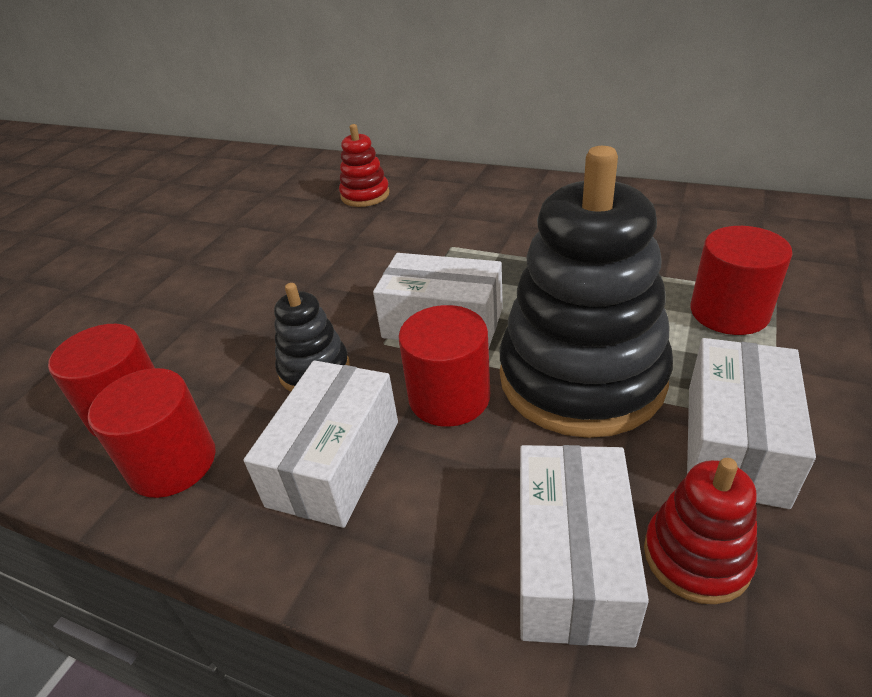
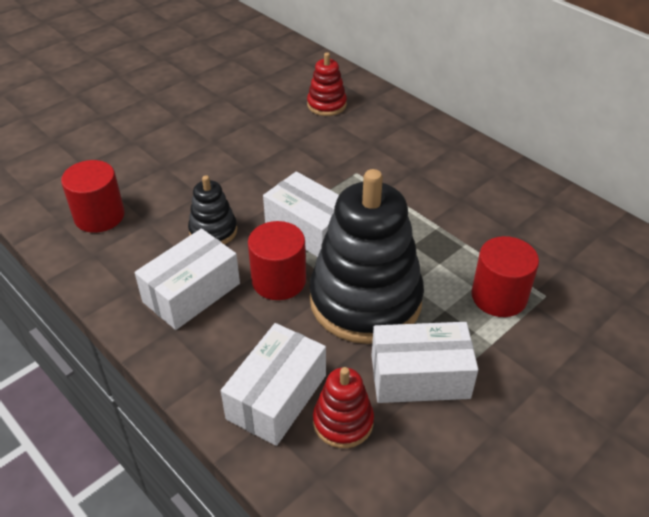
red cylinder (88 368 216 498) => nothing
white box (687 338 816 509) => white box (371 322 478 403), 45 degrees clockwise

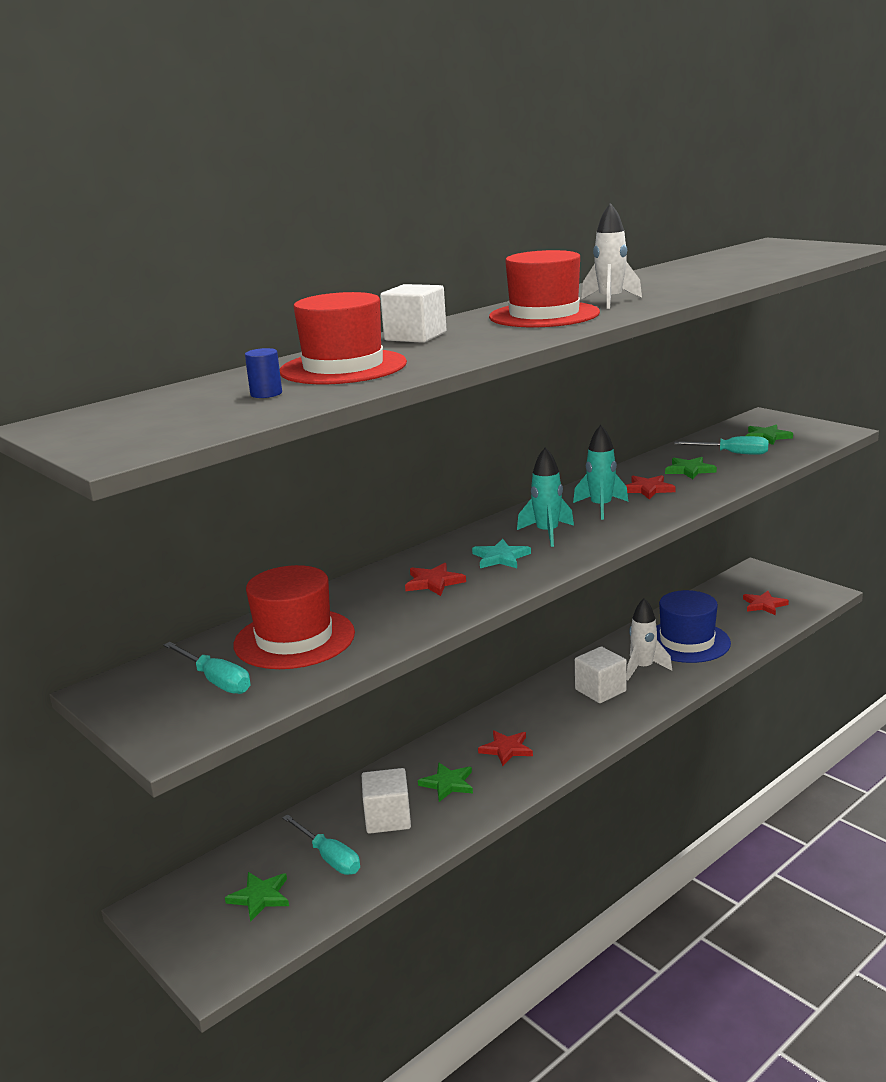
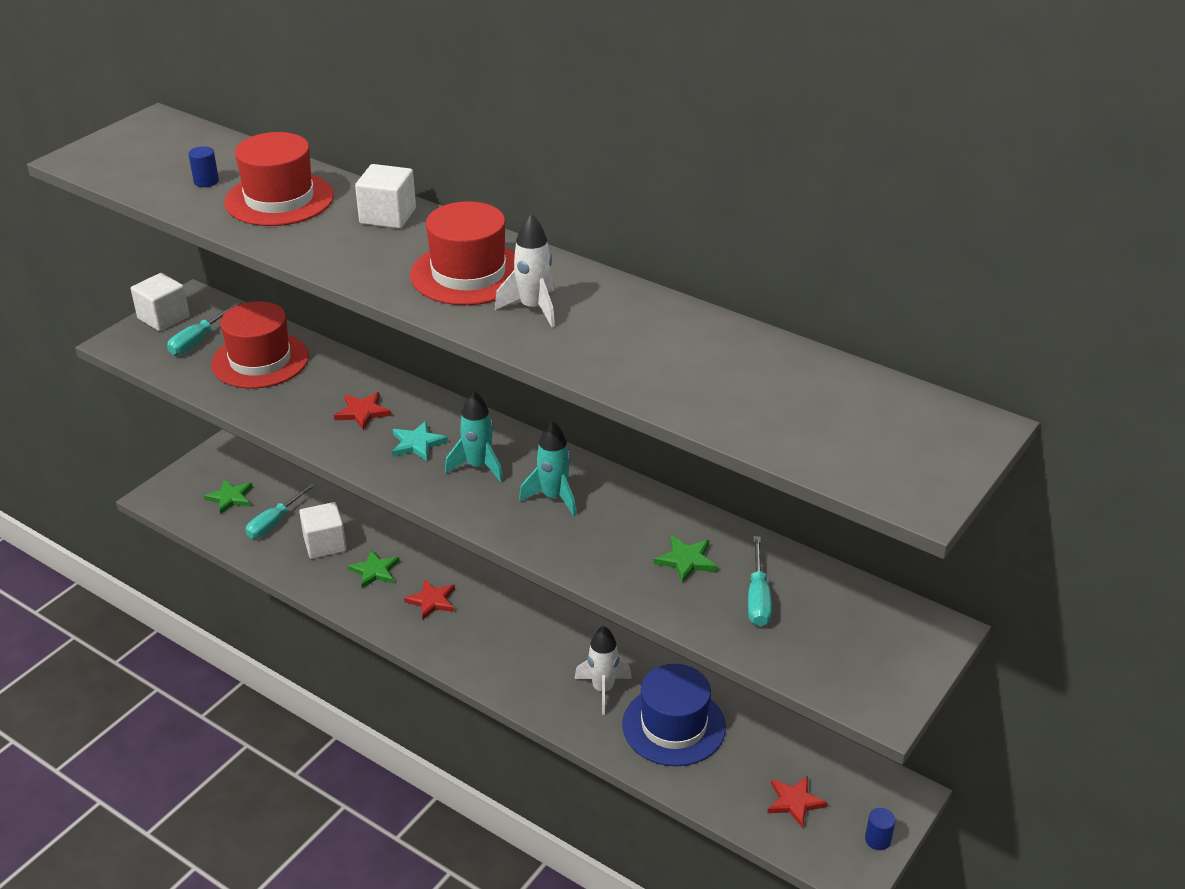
white cube (575 647 627 703) => white cube (131 273 190 331), move
red star (626 475 676 499) => nothing
green star (746 425 793 445) => nothing
nothing => blue cylinder (865 808 896 850)

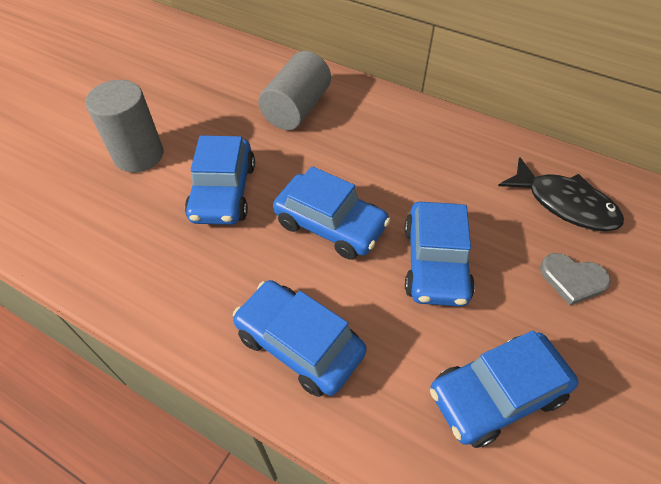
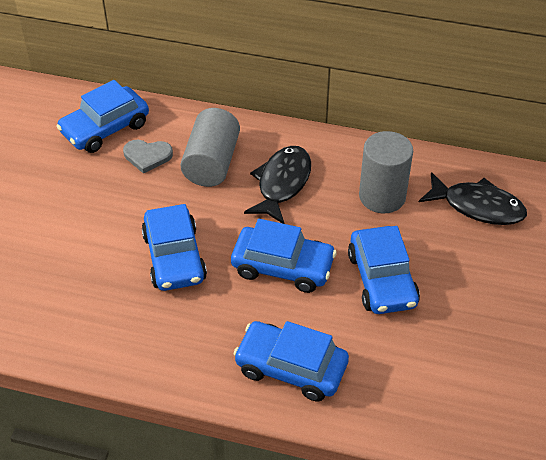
grey cylinder (85 80 163 172) => grey cylinder (359 131 413 213), move
blue car (430 330 579 448) => blue car (56 80 149 153), move
grey heart (540 253 611 305) => grey heart (123 140 173 174), move
nothing => black fish (244 146 311 224)

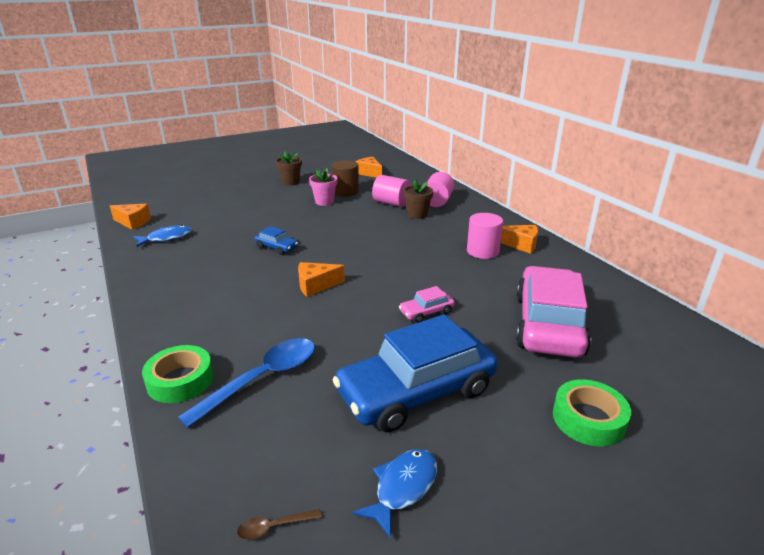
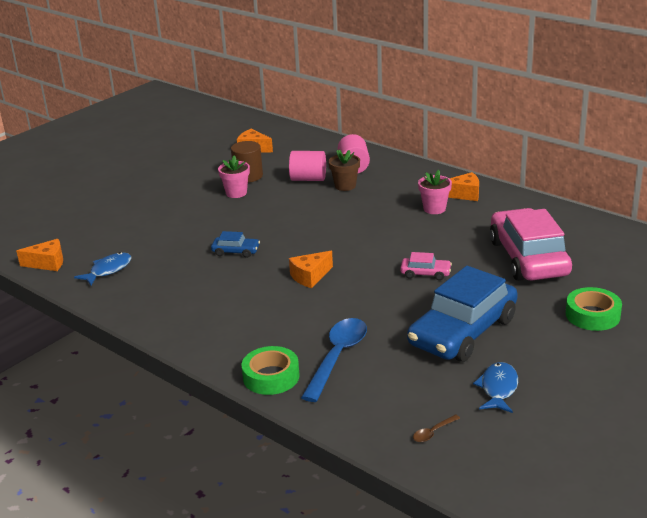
brown flower pot (276 151 302 186) => nothing
pink car (399 286 455 323) => pink car (400 252 452 280), 120 degrees counterclockwise
pink cylinder (467 213 503 259) => pink flower pot (418 170 452 214)

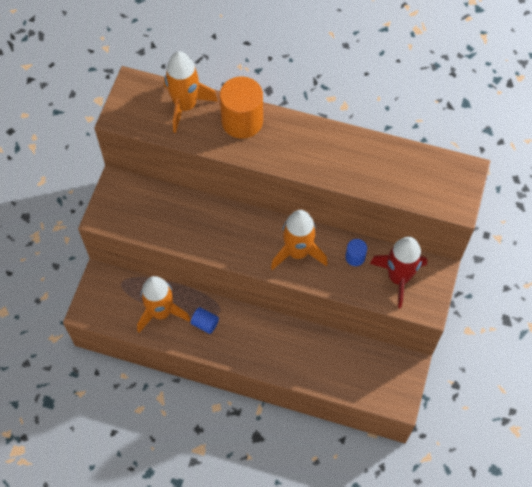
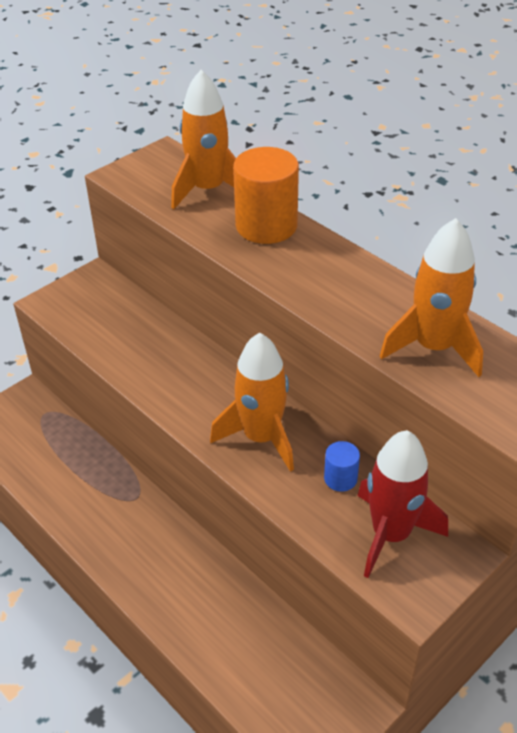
orange rocket (137 276 191 333) => orange rocket (380 218 483 377), move
blue cylinder (191 307 219 334) => nothing

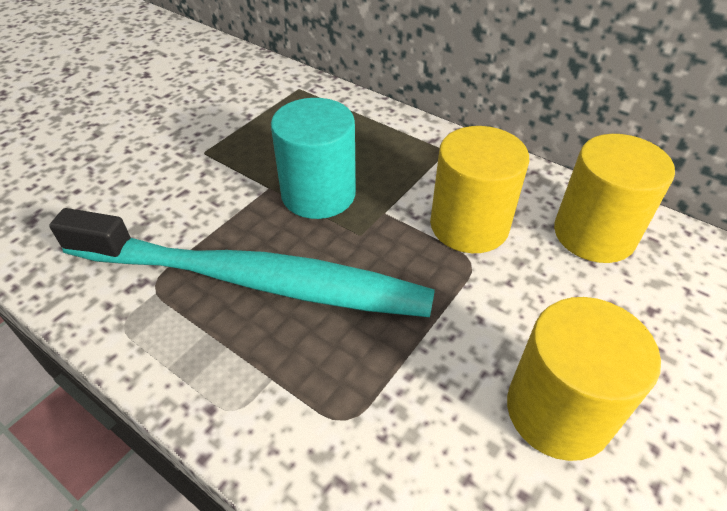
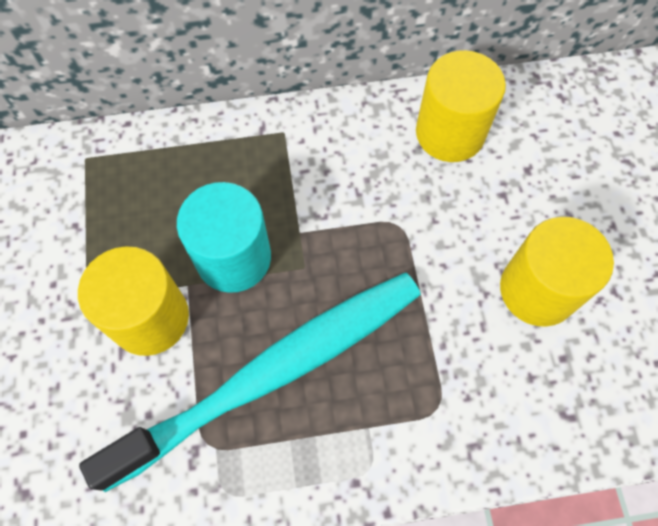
yellow cylinder (430 126 529 253) => yellow cylinder (78 246 189 356), move

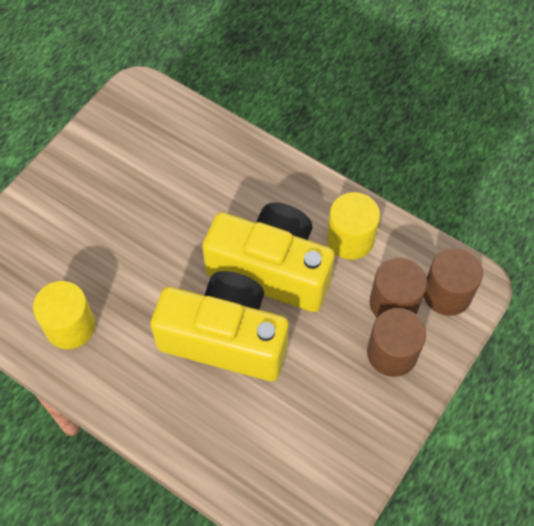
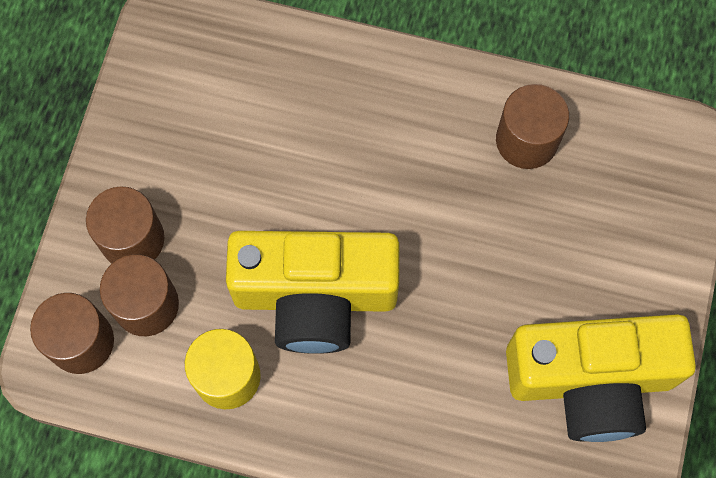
yellow cylinder (33 281 95 349) => brown cylinder (496 84 569 169)
yellow camera (150 271 289 381) => yellow camera (506 314 696 442), move

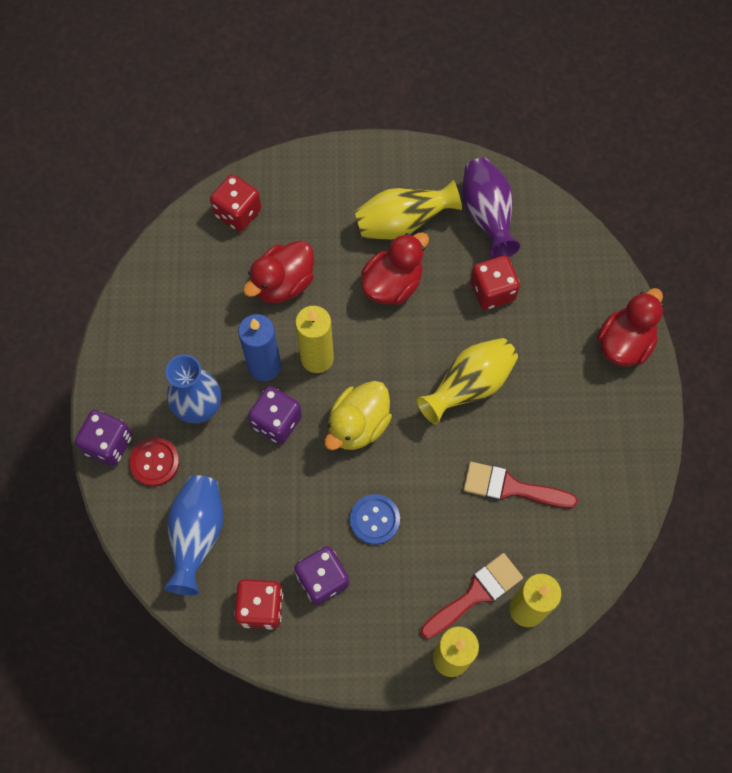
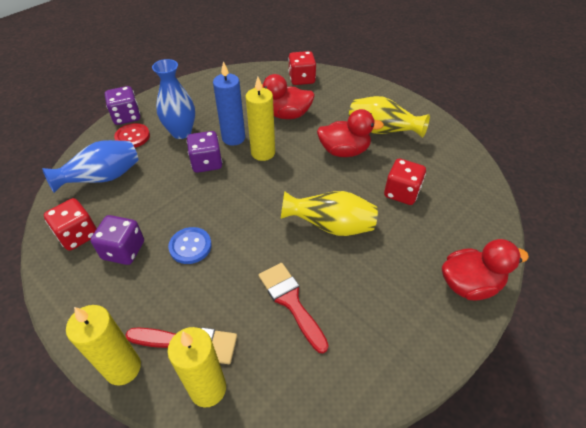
yellow duck (325 381 392 450) => nothing
purple vase (462 158 520 258) => nothing

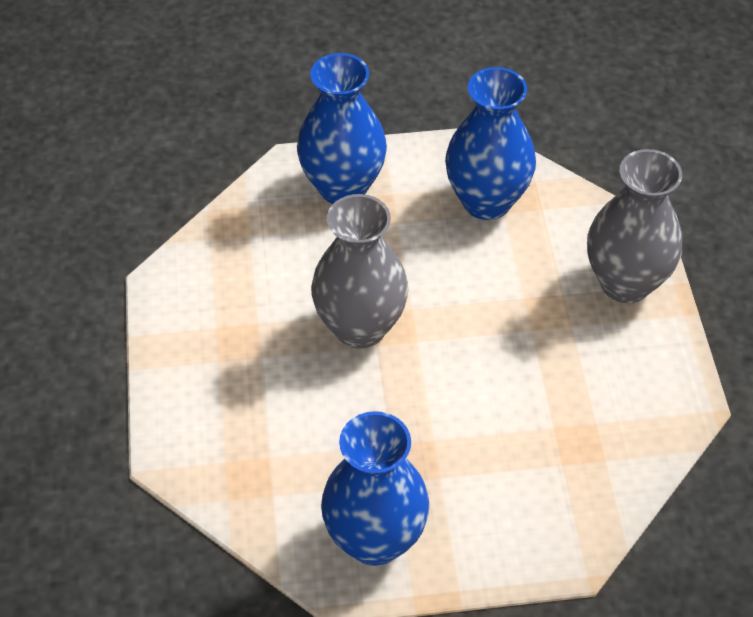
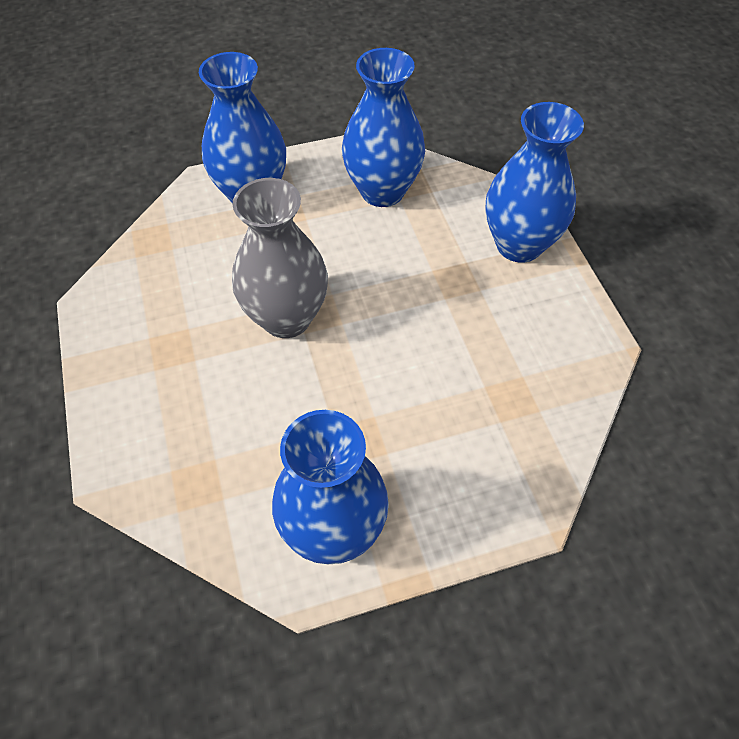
grey vase (587 149 682 303) => blue vase (486 102 584 263)

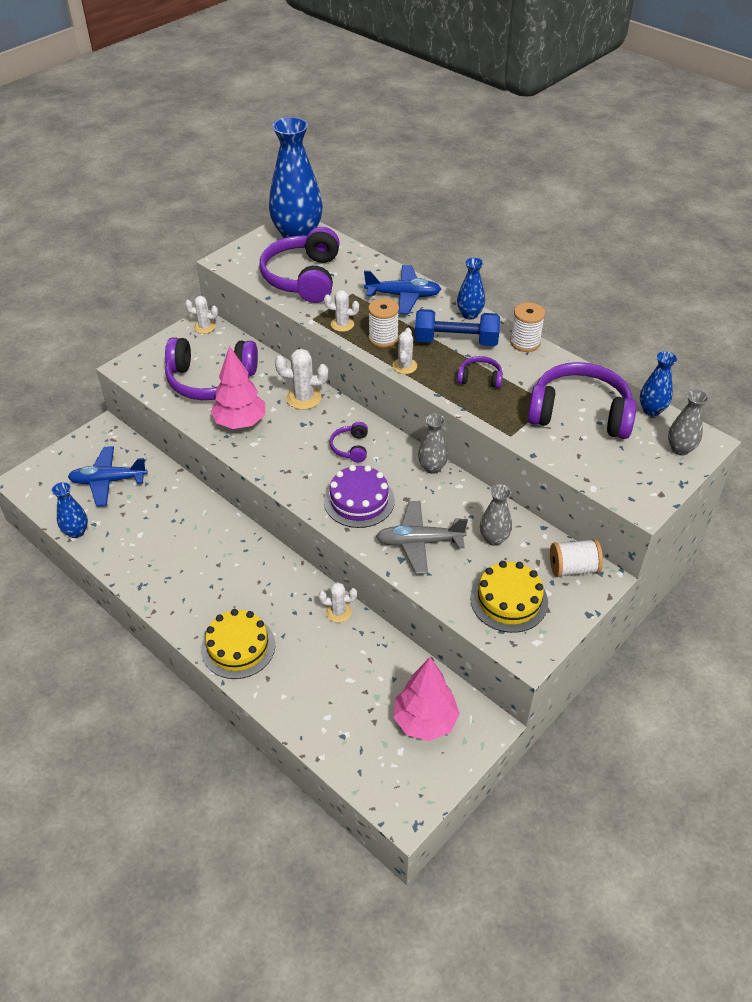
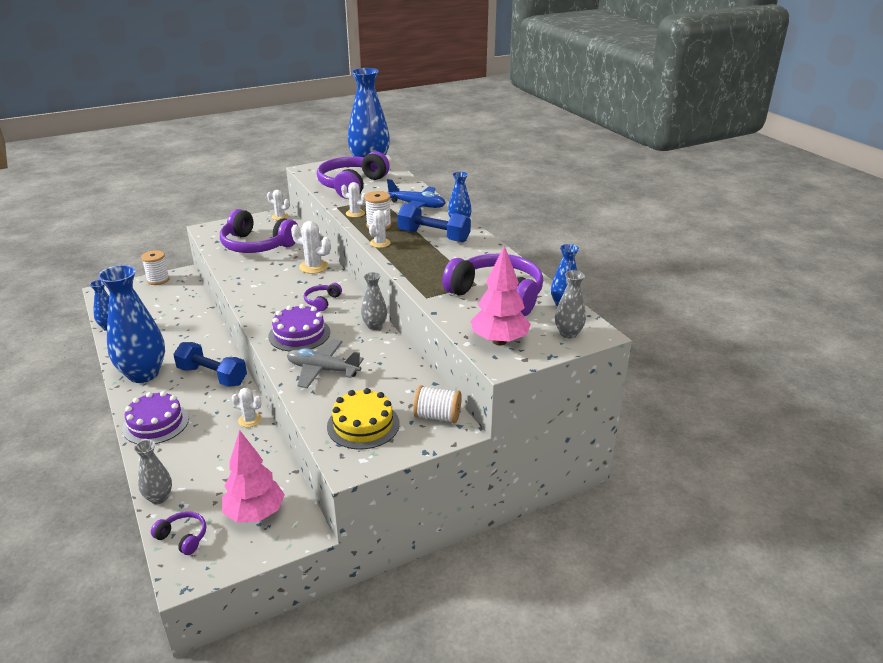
blue plane (68 446 148 506) => nothing
yellow cake (201 609 275 679) => purple cake (122 391 189 444)
pink tree (211 346 265 429) => pink tree (471 245 531 345), move
purple headphones (457 356 503 388) => purple headphones (151 511 206 555), move
grey vase (480 484 512 546) => grey vase (134 440 172 504), move
white spool (510 302 545 352) => white spool (141 250 170 285), move
nothing => blue vase (98 265 165 383)
nothing => blue dumbbell (173 342 247 387)

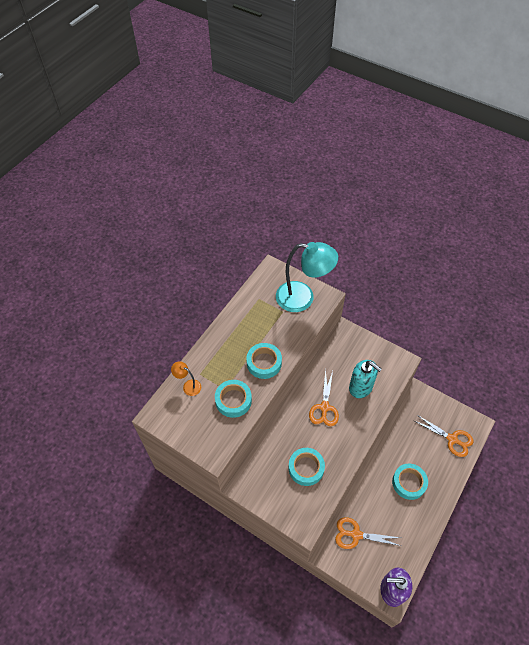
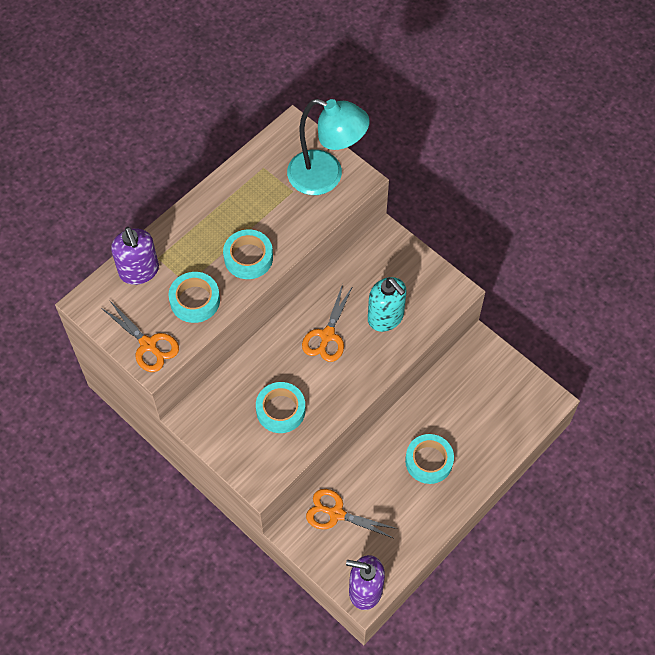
orange lamp (171 361 201 396) => purple soap dispenser (111 227 159 285)
orange scissors (415 415 473 457) => orange scissors (101 300 179 372), move

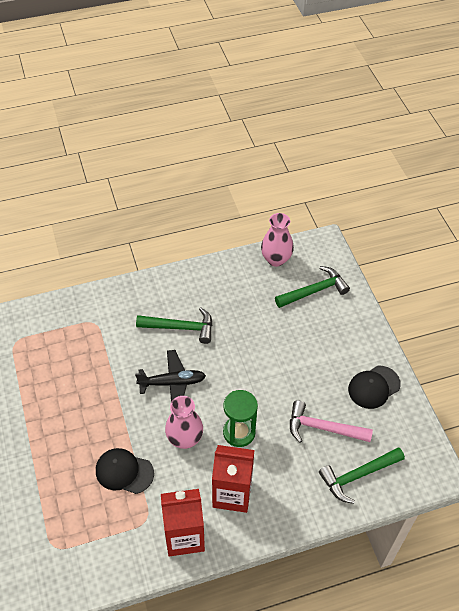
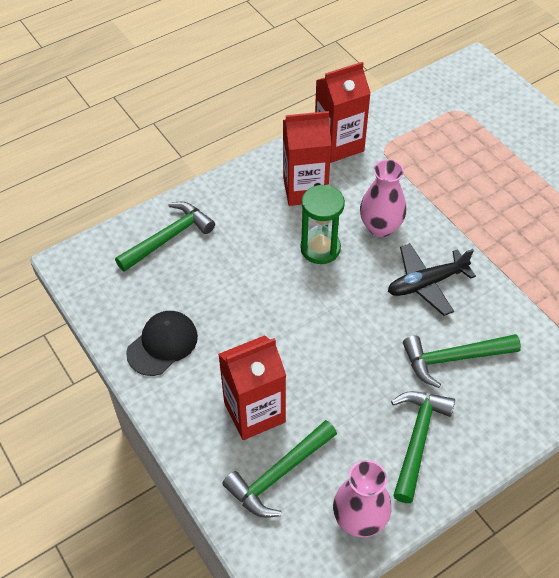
black cap (96 448 154 494) => nothing
pink hammer (290 400 373 443) => nothing
nothing => red carton (218 335 286 440)
nothing => green hammer (391 391 455 503)

